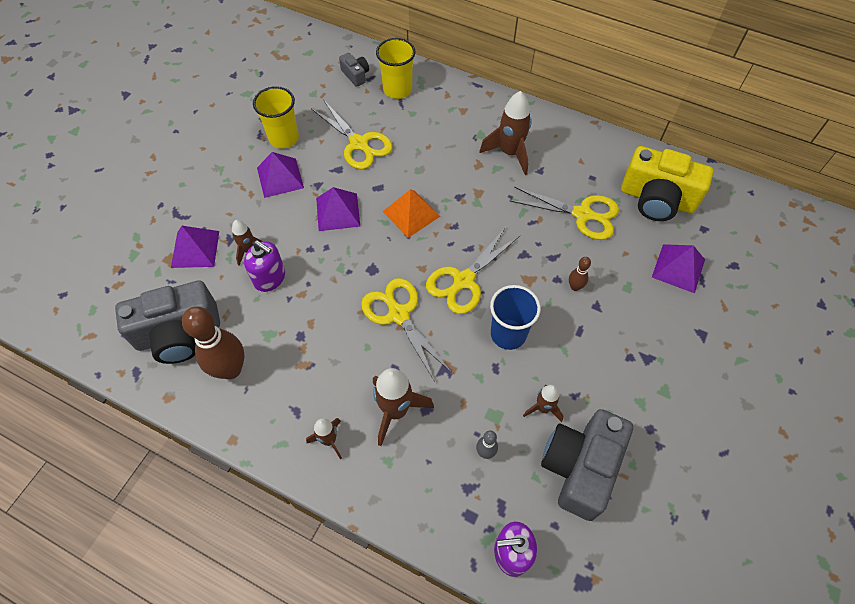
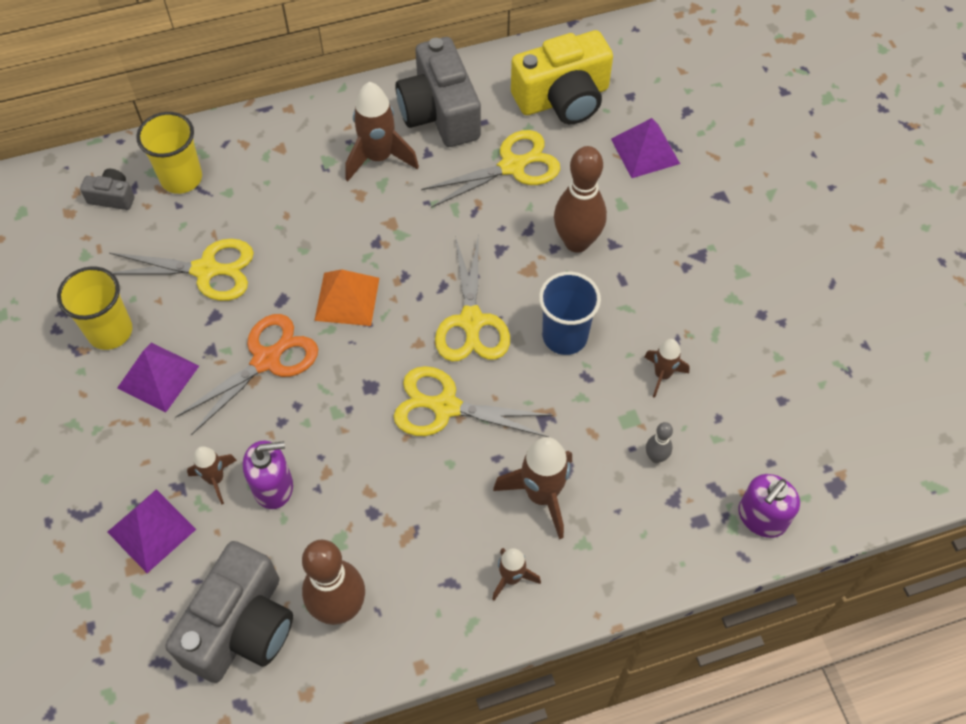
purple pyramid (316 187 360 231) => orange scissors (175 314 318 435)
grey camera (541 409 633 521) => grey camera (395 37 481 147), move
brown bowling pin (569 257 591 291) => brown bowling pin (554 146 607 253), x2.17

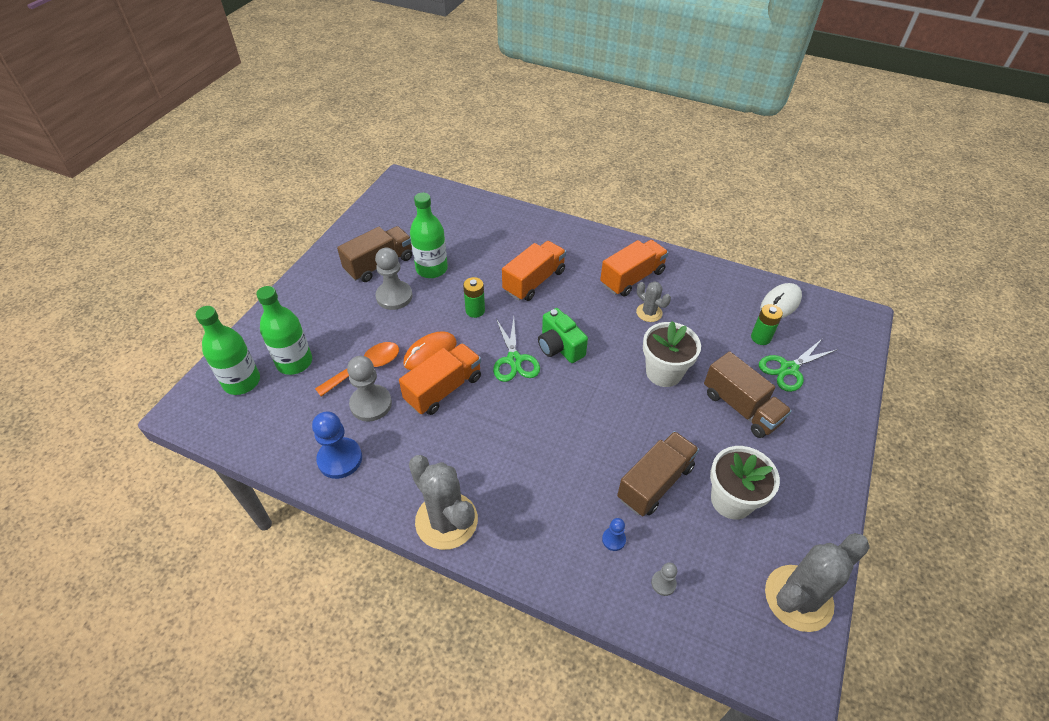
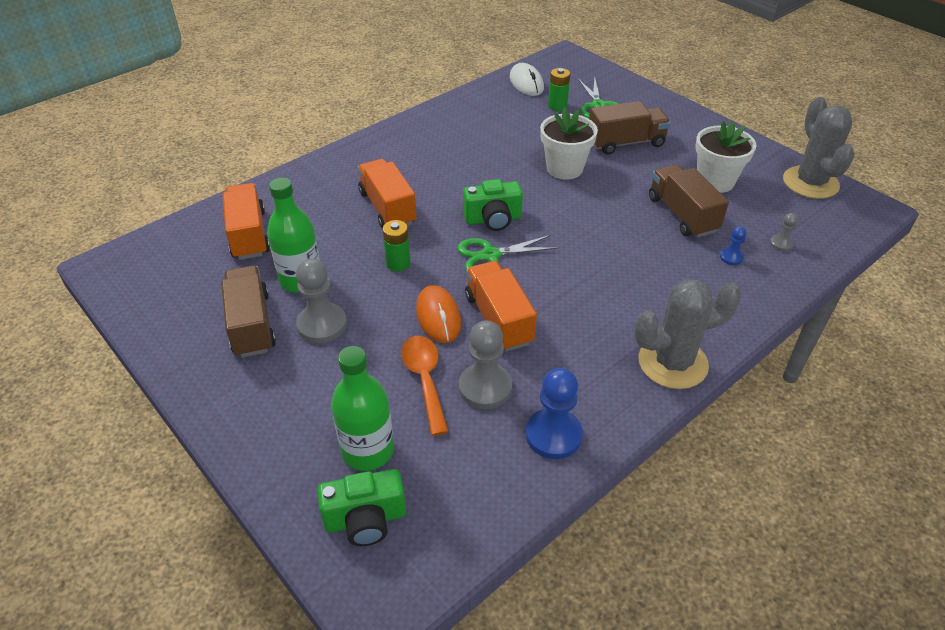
green bottle (196 306 260 395) => green camera (317 469 406 546)
green scissors (493 317 540 382) => green scissors (457 235 559 269), 150 degrees clockwise
orange truck (600 240 669 297) => orange truck (223 183 270 260), move
grey cactus (636 281 671 322) => nothing

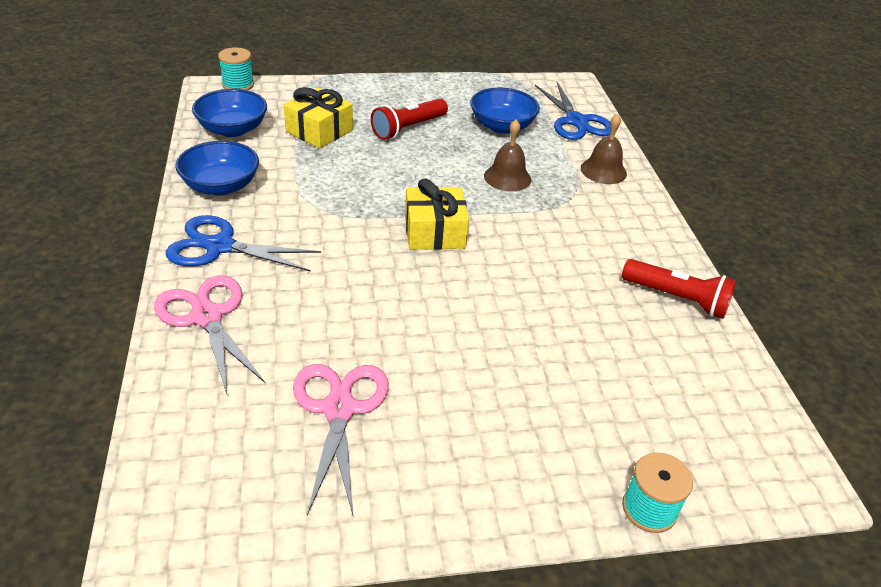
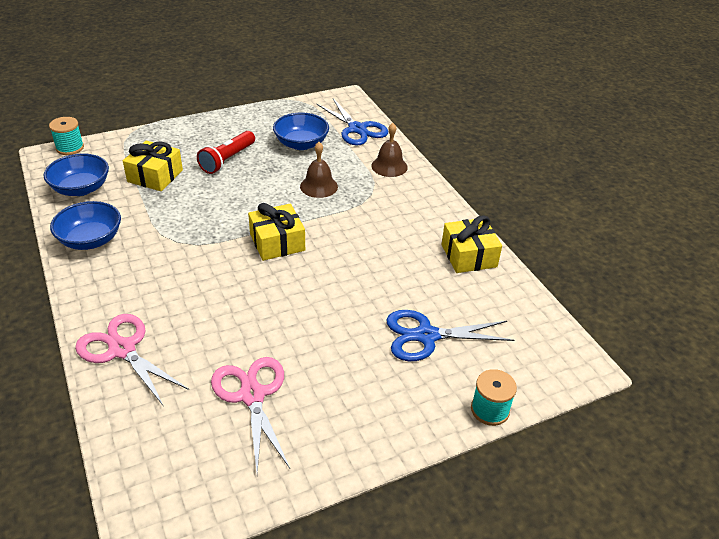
blue scissors (166 215 321 272) => blue scissors (386 310 514 361), move
red flashlight (622 259 736 319) => yellow gift (442 215 502 273)

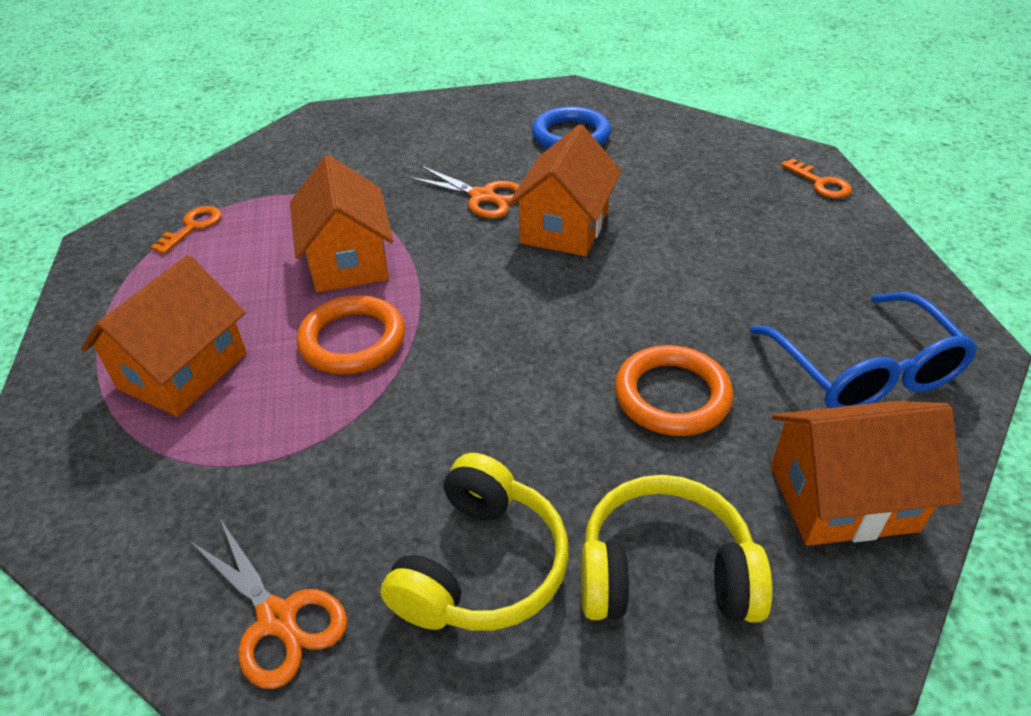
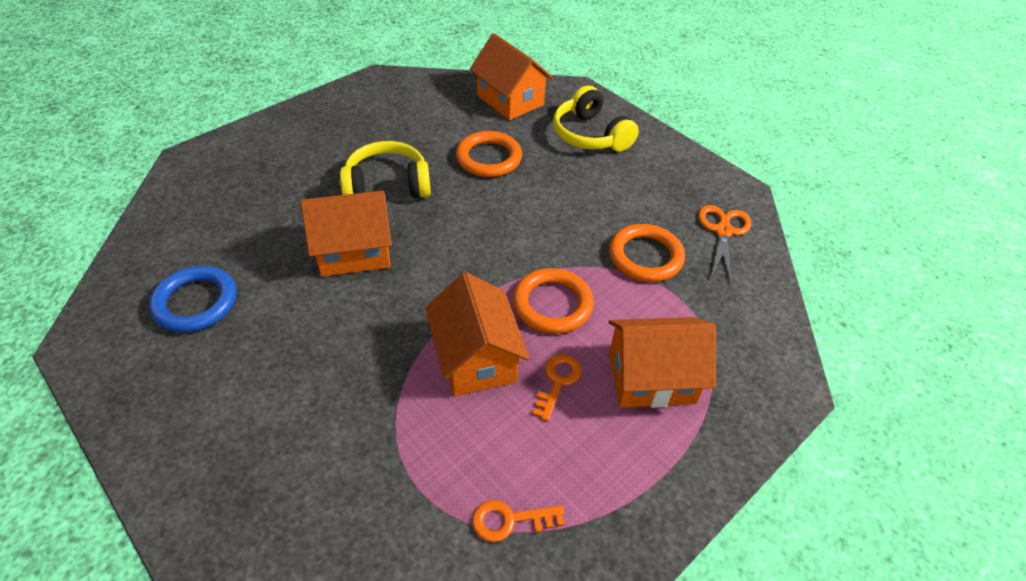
orange house (290 155 394 292) => orange house (425 272 529 397), 60 degrees counterclockwise
yellow headphones (380 453 569 630) => yellow headphones (340 141 431 198), move
orange scissors (407 165 520 218) => nothing
blue glasses (750 292 977 408) => nothing
orange key (781 159 852 198) => orange key (532 354 582 421), move
nothing => orange ring (609 224 685 282)

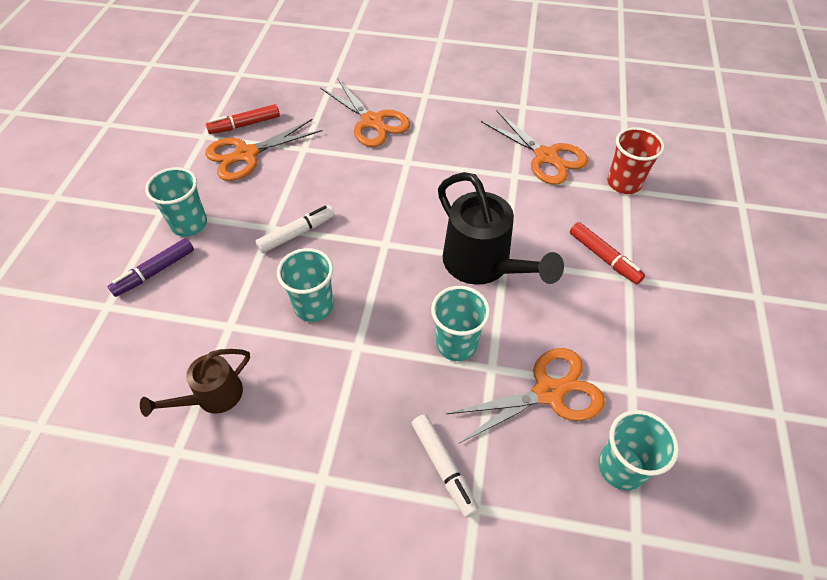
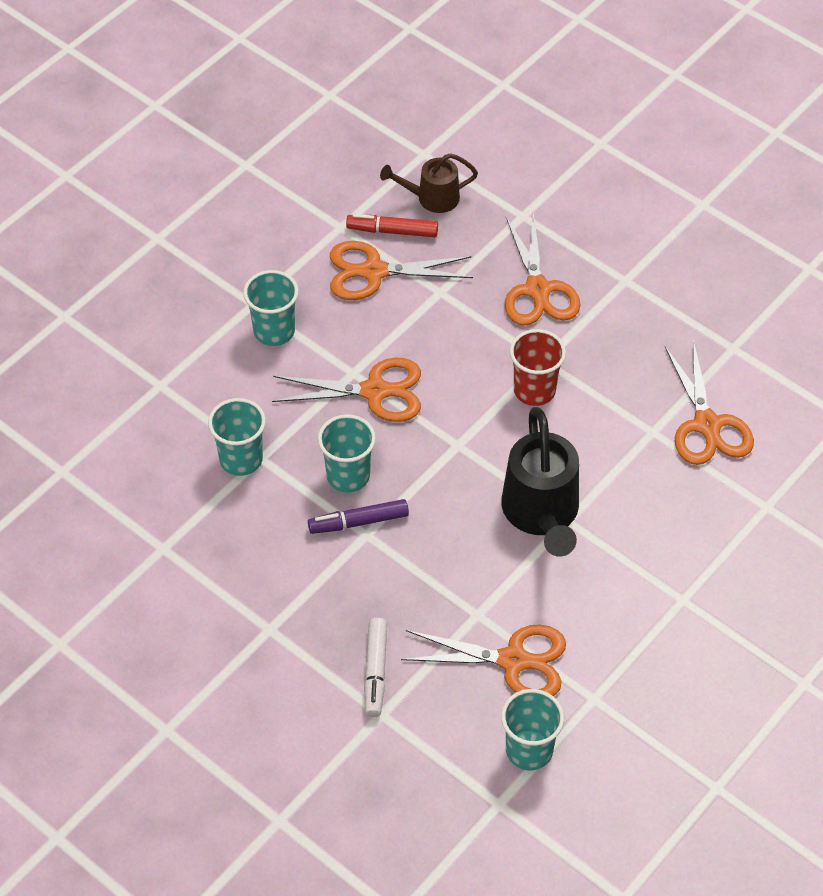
purple marker (108 238 194 297) => purple marker (308 499 409 534), move
brown watering can (140 349 250 417) => brown watering can (380 153 478 213), move
white marker (255 205 335 253) => orange scissors (272 358 421 422)
turquoise cup (431 286 490 361) => turquoise cup (208 398 266 476), move
red marker (570 222 645 284) => nothing
red cup (607 127 665 194) => red cup (510 329 566 406), move

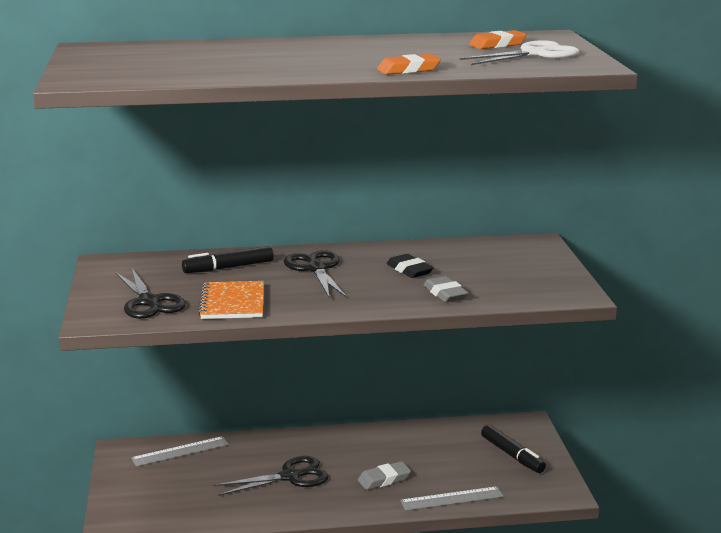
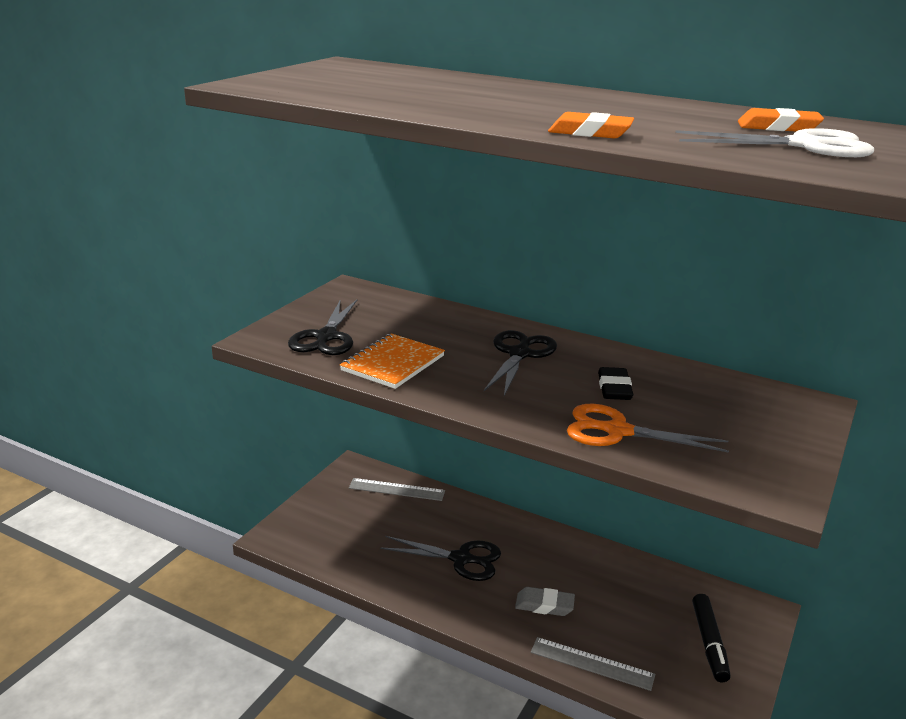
black marker (182 246 274 273) => nothing
grey eraser (423 276 469 302) => orange scissors (567 403 729 453)

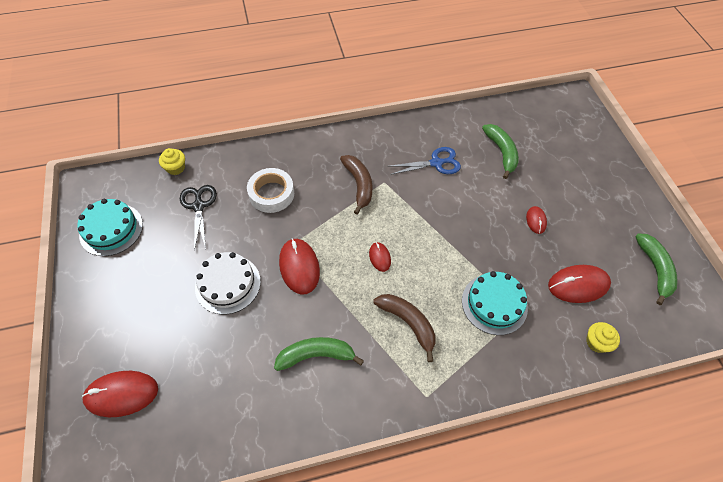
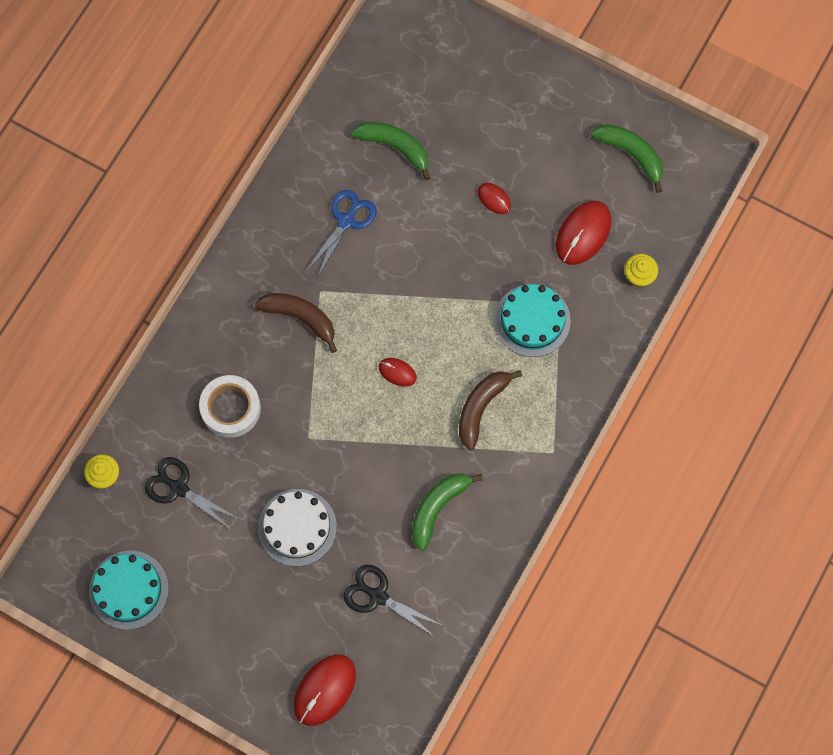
red mouse (279 238 320 295) => nothing
brown banana (373 294 436 362) => brown banana (459 370 522 450), 60 degrees counterclockwise
nothing => black scissors (343 565 441 637)

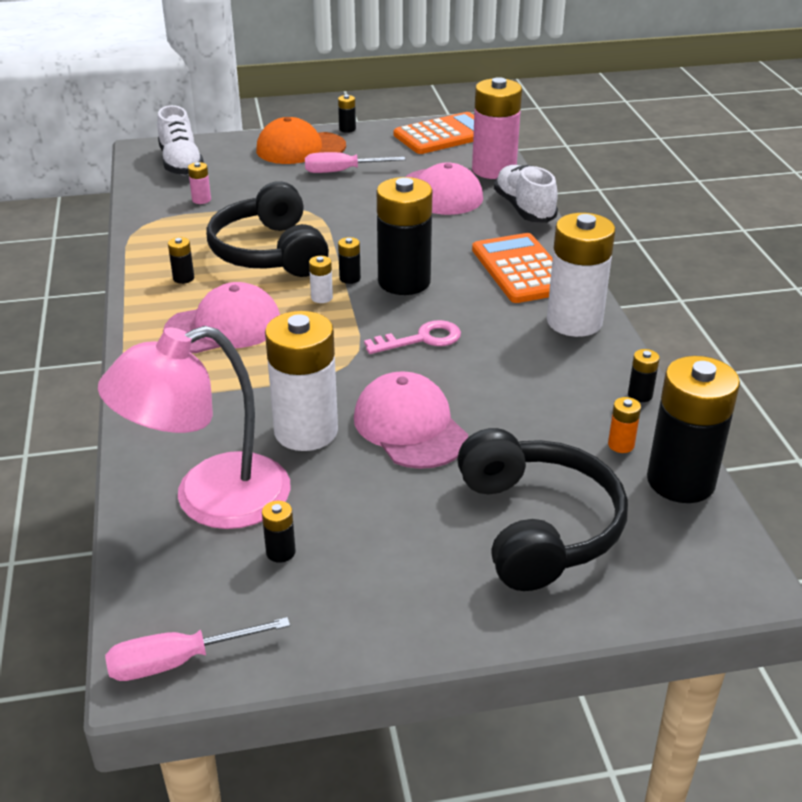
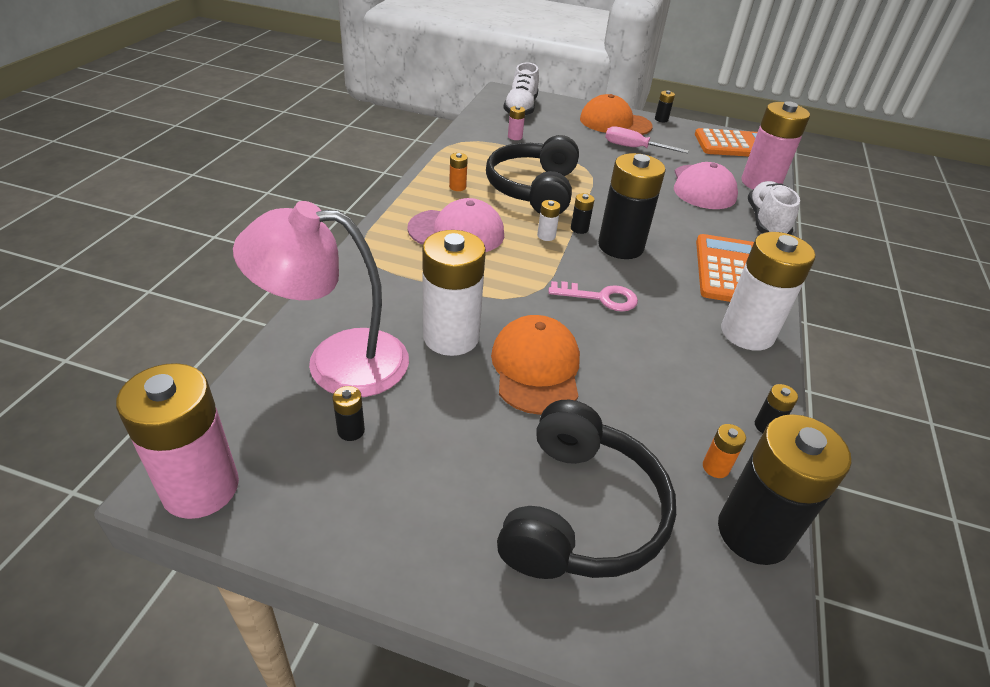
pink screwdriver (105 617 290 681) => pink battery (116 363 239 519)
black battery (168 237 194 284) => orange battery (449 153 468 191)
pink cap (354 371 468 469) => orange cap (491 315 580 415)

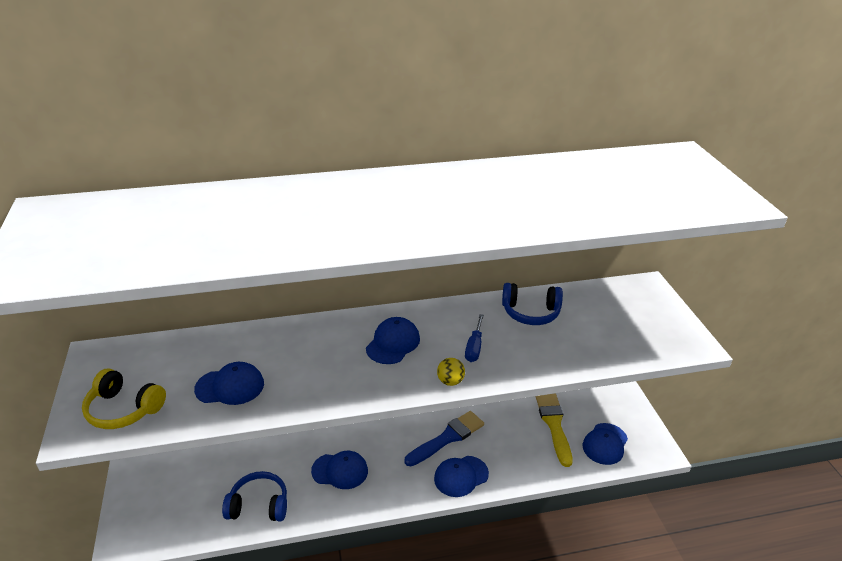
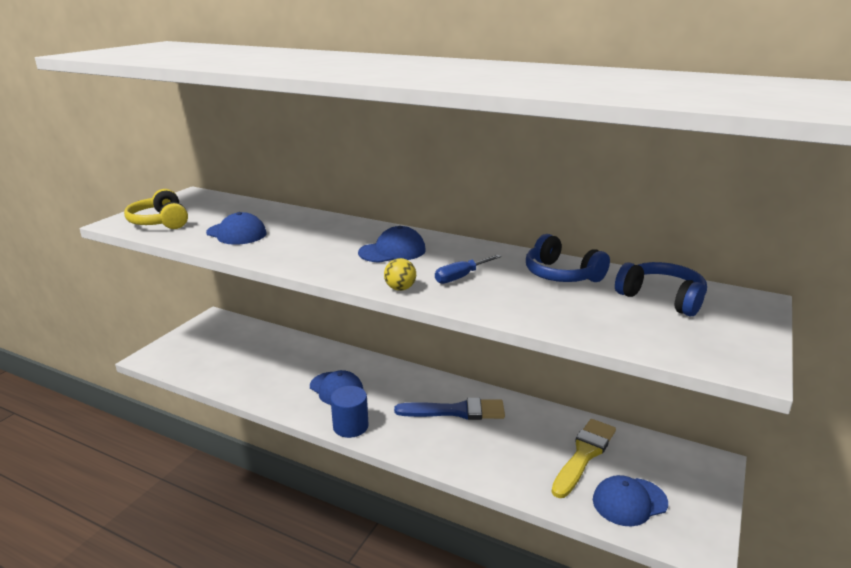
blue headphones (222 471 287 521) => blue headphones (615 262 707 316), move
blue cap (434 456 489 497) => nothing
nothing => blue cylinder (330 386 369 438)

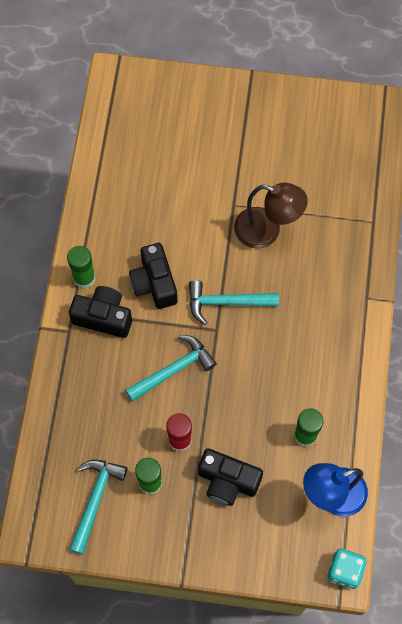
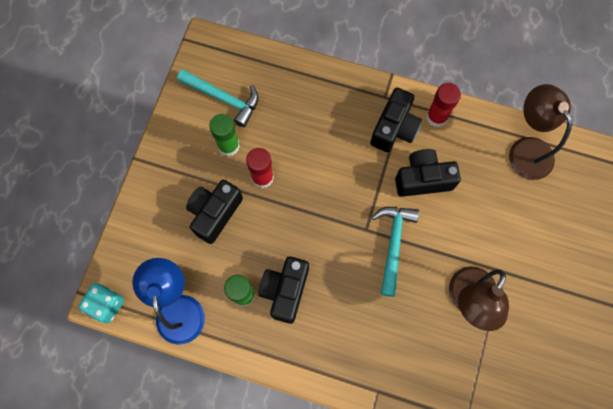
green glue stick (67 246 96 289) => red glue stick (426 83 461 127)
turquoise hammer (125 335 217 402) => nothing
nothing => black camera (258 256 309 324)
nothing => brown lamp (509 84 572 180)

